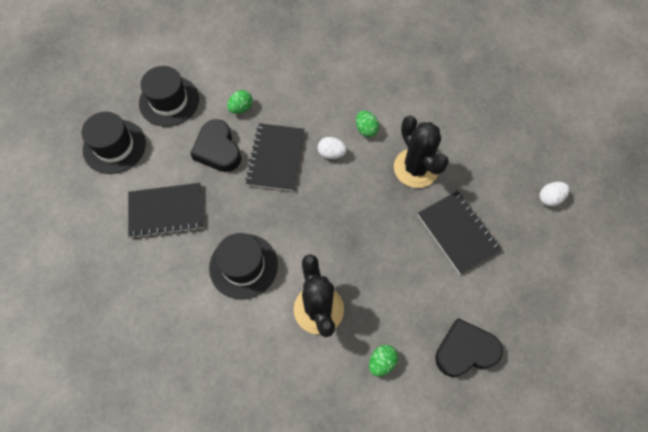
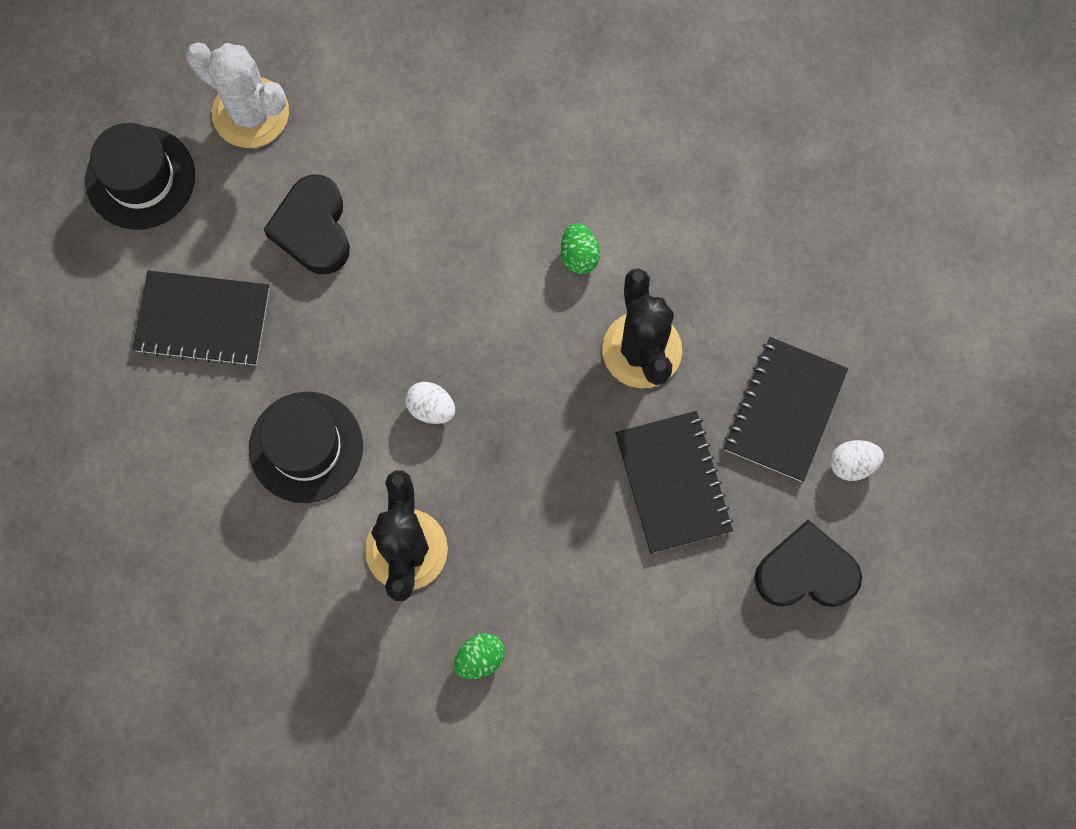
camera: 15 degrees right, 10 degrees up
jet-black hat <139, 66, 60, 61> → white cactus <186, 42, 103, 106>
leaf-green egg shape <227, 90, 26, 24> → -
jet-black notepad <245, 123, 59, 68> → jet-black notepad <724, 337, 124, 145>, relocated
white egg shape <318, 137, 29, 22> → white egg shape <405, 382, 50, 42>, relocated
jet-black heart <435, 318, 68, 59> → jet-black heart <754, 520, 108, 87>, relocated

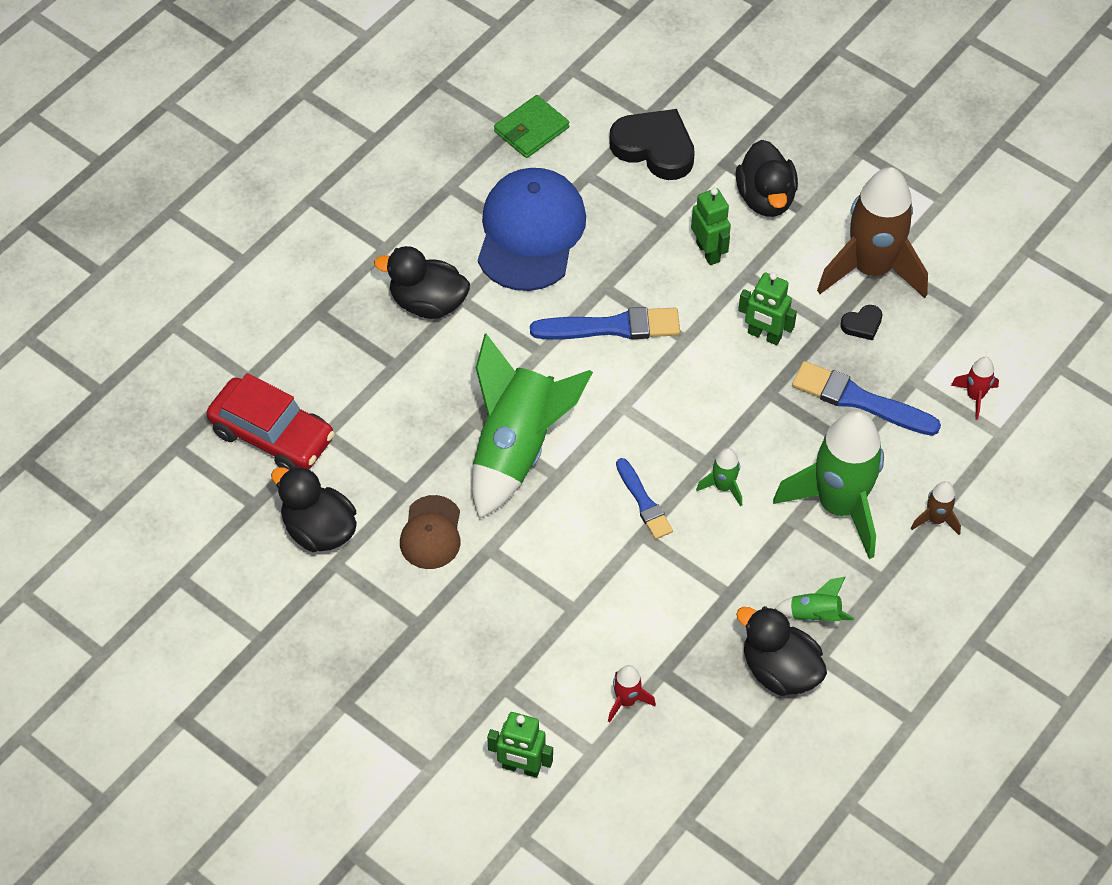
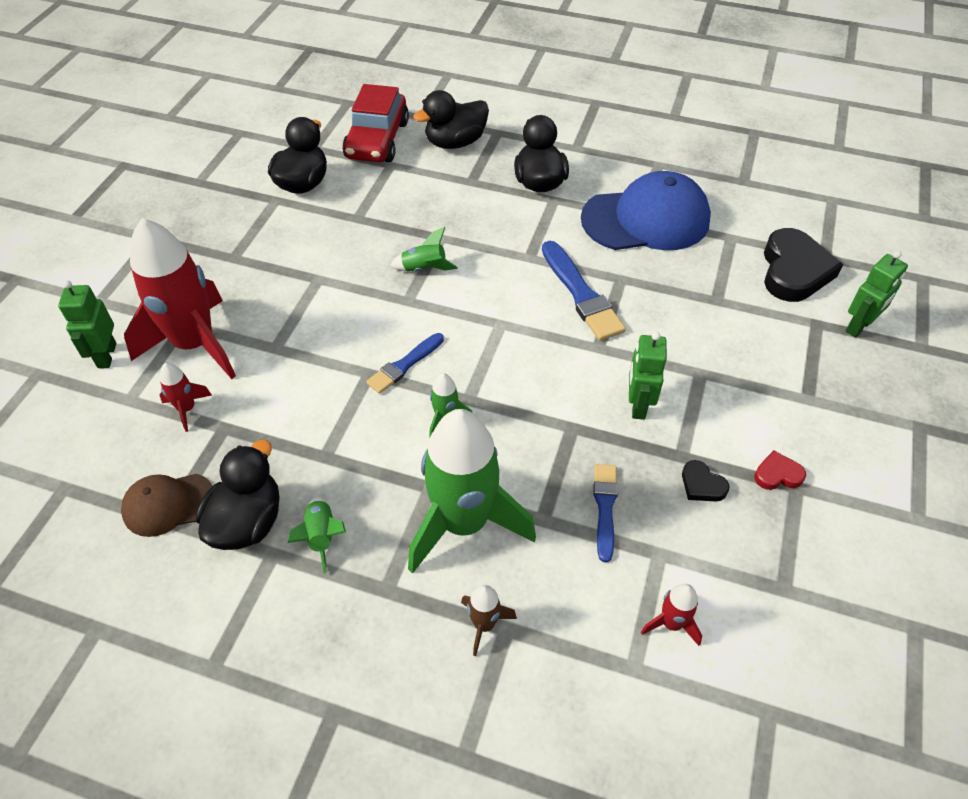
camera: 70 degrees right, 5 degrees down
leaf-green wallet <494, 95, 75, 63> → -
jet-black duck <736, 140, 62, 77> → jet-black duck <413, 90, 76, 59>, relocated
dark brown spaceship <817, 167, 111, 131> → crimson heart <754, 450, 52, 40>
leaf-green robot <691, 188, 40, 77> → leaf-green robot <846, 250, 62, 88>, relocated
leaf-green spaceship <472, 334, 121, 185> → leaf-green spaceship <390, 227, 68, 44>, x0.42
blue paint brush <792, 361, 149, 75> → blue paint brush <593, 464, 25, 99>, x0.63
dark brown peaked cap <400, 495, 60, 74> → dark brown peaked cap <121, 474, 92, 63>, relocated
- → crimson spaceship <124, 218, 112, 161>

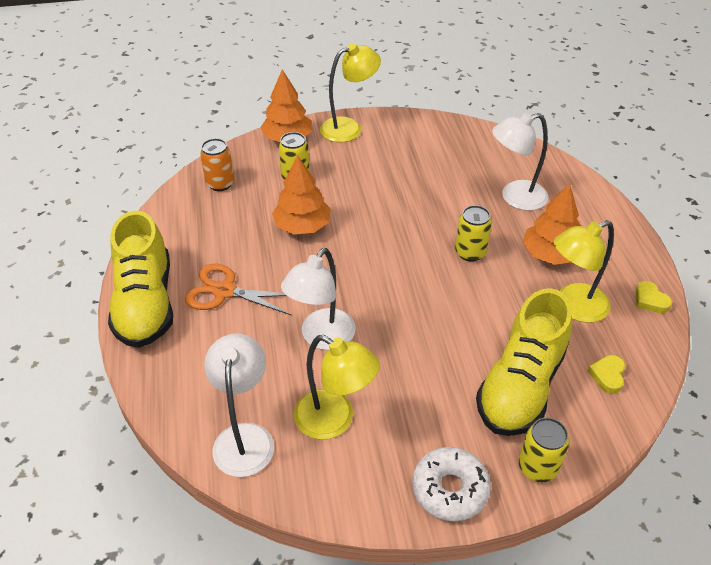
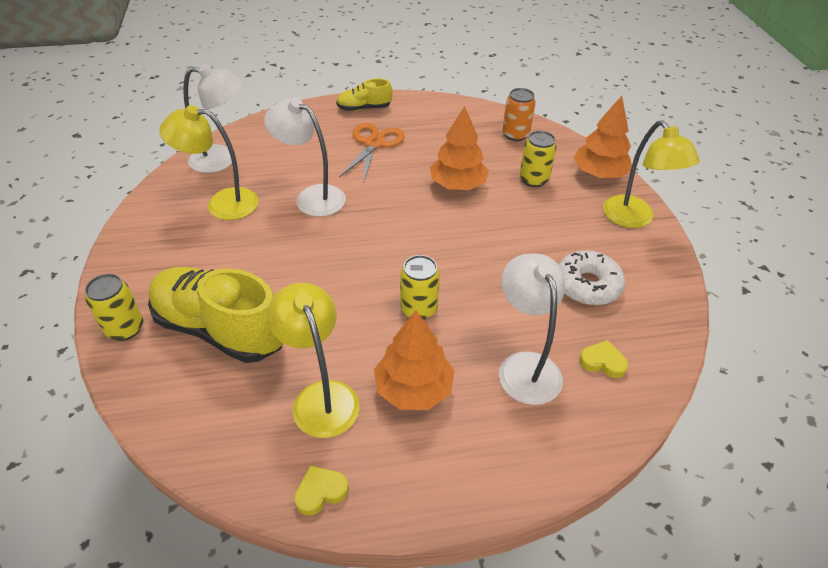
camera: 90 degrees right, 0 degrees up
yellow lace-up shoe <108, 211, 65, 137> → yellow lace-up shoe <336, 79, 57, 32>, x0.51
yellow reading lamp <294, 335, 86, 105> → yellow reading lamp <159, 105, 100, 115>, 60 degrees clockwise
yellow heart <587, 355, 38, 39> → yellow heart <579, 340, 50, 38>, relocated
white donut <412, 447, 79, 74> → white donut <558, 251, 67, 55>, relocated

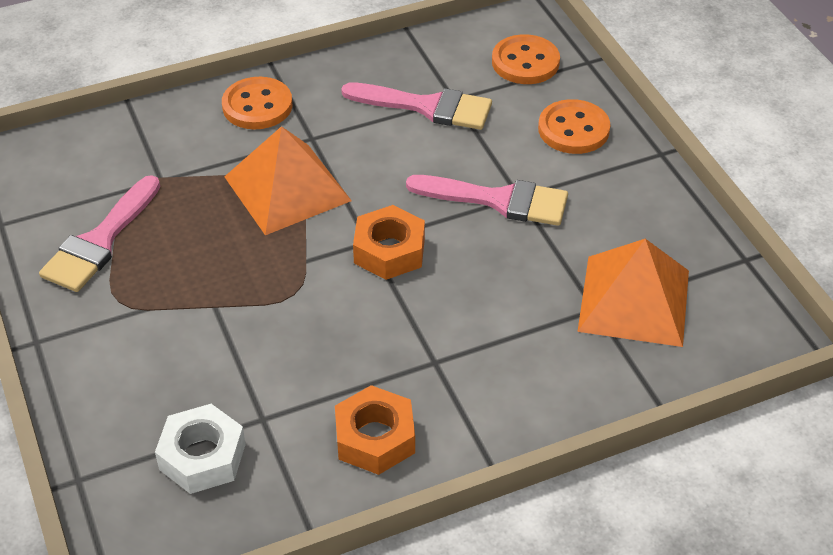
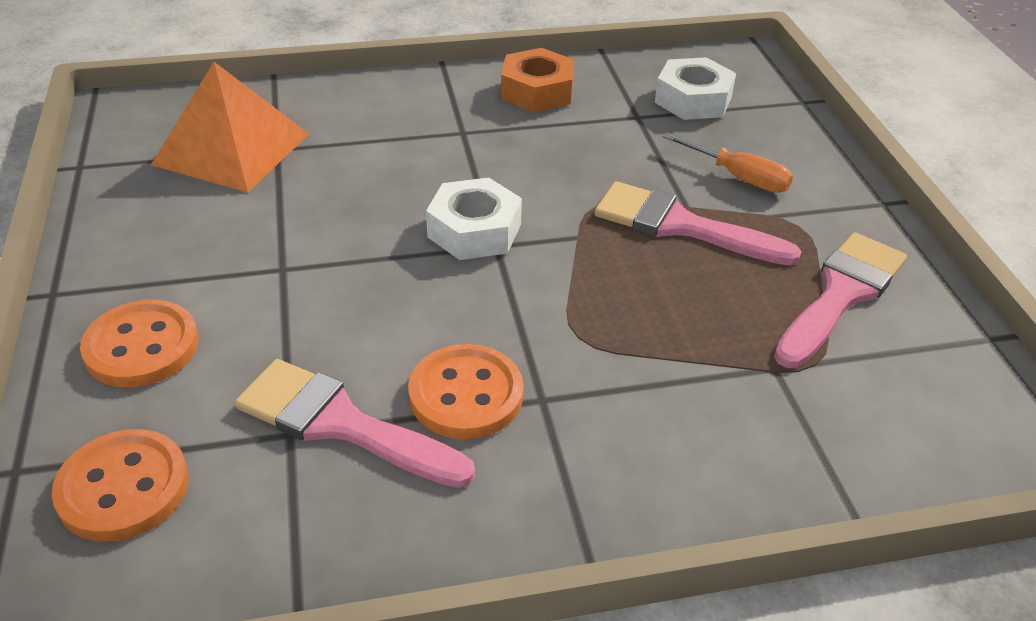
camera: 170 degrees left, 5 degrees down
orange-coloured shirt button <222, 77, 70, 52> → orange-coloured shirt button <408, 344, 116, 95>, relocated
orange-coloured pyramid shape <224, 126, 128, 109> → -
pink paint brush <406, 175, 162, 51> → pink paint brush <595, 181, 206, 85>, relocated
orange-coloured hexagon nut <353, 205, 72, 75> → white hexagon nut <426, 177, 96, 83>
- → orange-coloured hand screwdriver <662, 132, 131, 61>

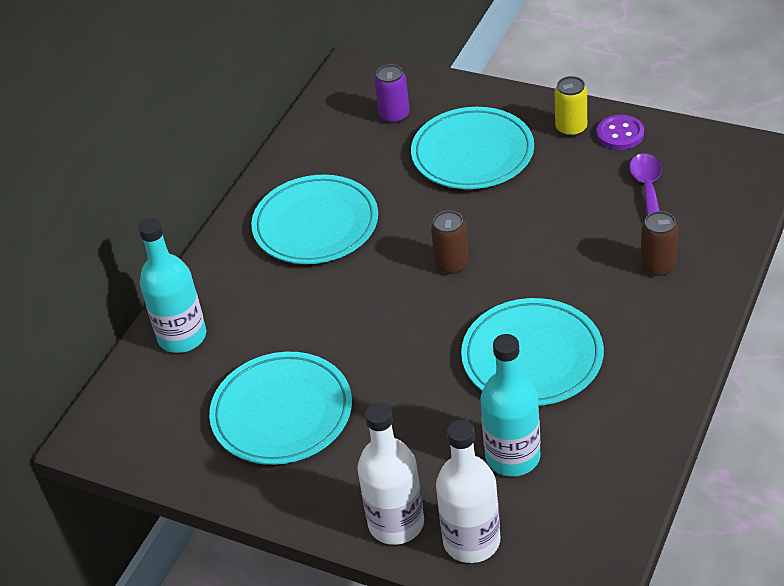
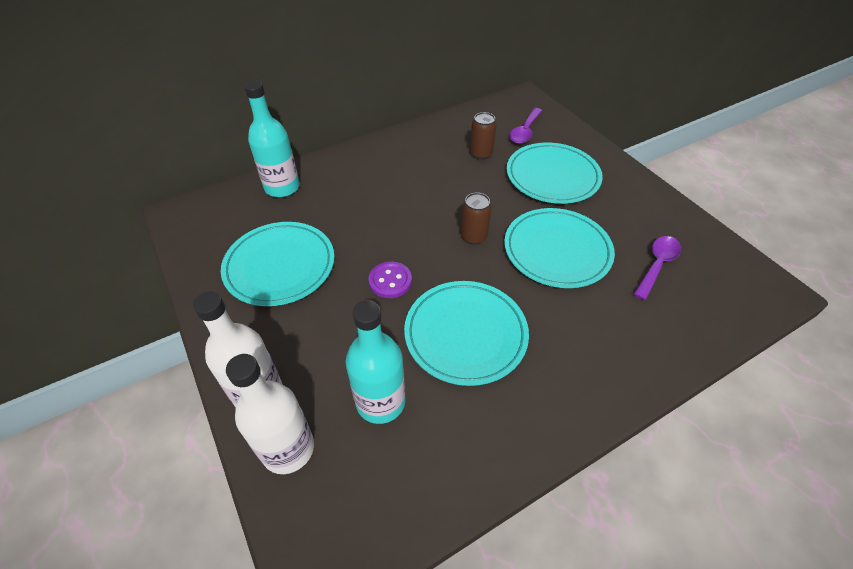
camera: 30 degrees right, 5 degrees up
violet soda can <375, 64, 35, 60> → violet tablespoon <510, 108, 32, 36>
yellow soda can <555, 76, 32, 61> → -
violet shirt button <597, 115, 47, 35> → violet shirt button <369, 262, 43, 36>, relocated
aqua plate <251, 175, 127, 89> → aqua plate <504, 208, 111, 80>, relocated
dark brown soda can <640, 211, 38, 65> → dark brown soda can <470, 112, 27, 48>, relocated

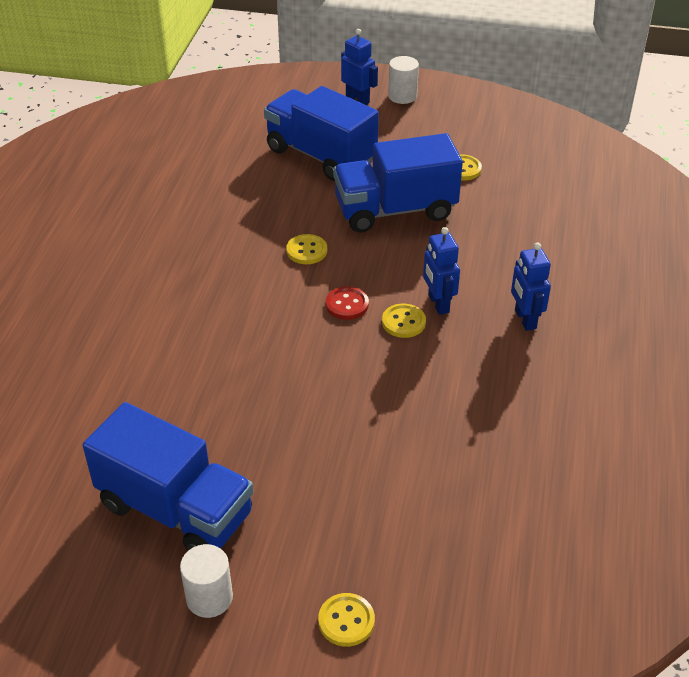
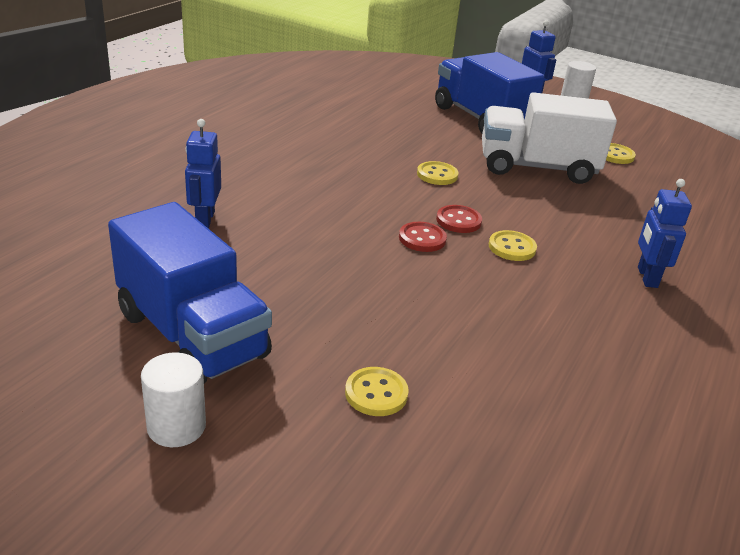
camera: 15 degrees right, 10 degrees down
blue toy truck <333, 133, 130, 99> → white toy truck <482, 92, 135, 92>
blue robot <423, 227, 37, 88> → blue robot <185, 119, 36, 109>, relocated
yellow shirt button <318, 593, 57, 54> → yellow shirt button <345, 367, 64, 49>, relocated
- → crimson shirt button <399, 222, 48, 30>

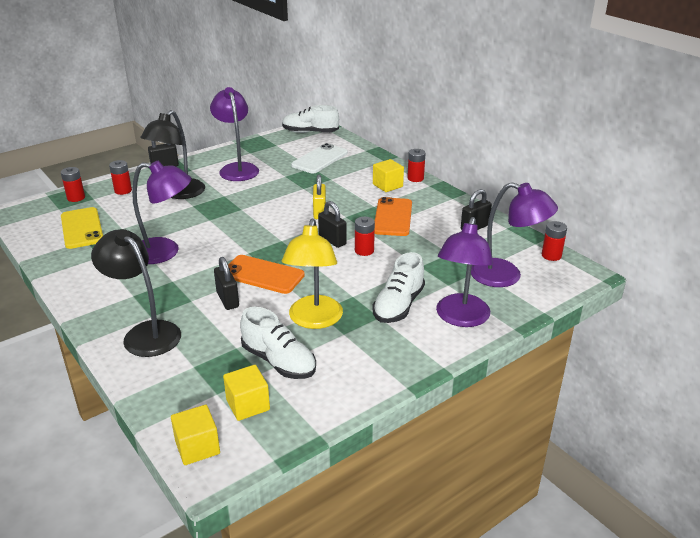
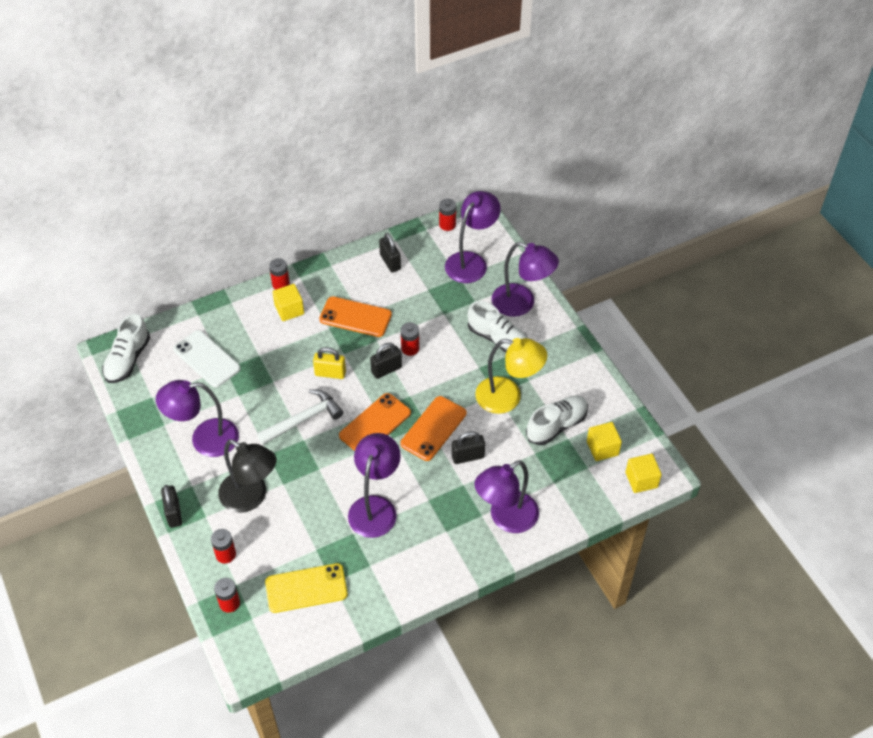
camera: 80 degrees left, 20 degrees up
jet-black reading lamp <91, 229, 90, 128> → violet reading lamp <474, 460, 65, 73>
- → white carpenter's hammer <257, 389, 86, 56>
- → orange-coloured mobile phone <339, 393, 72, 58>

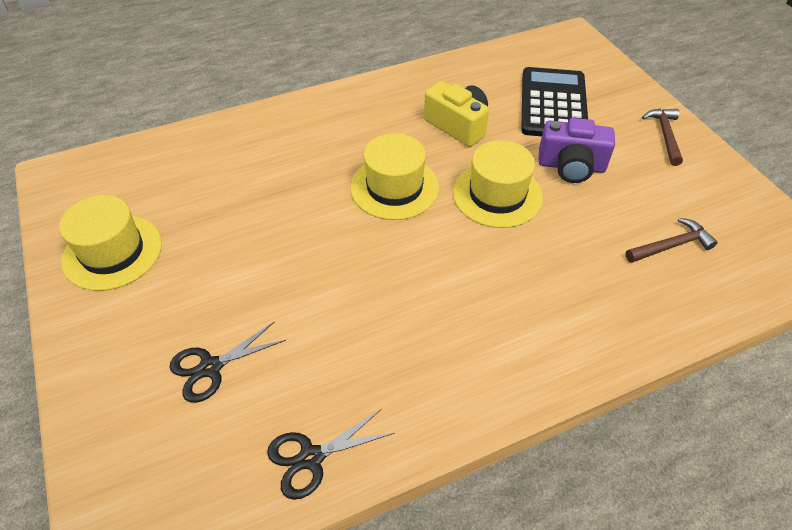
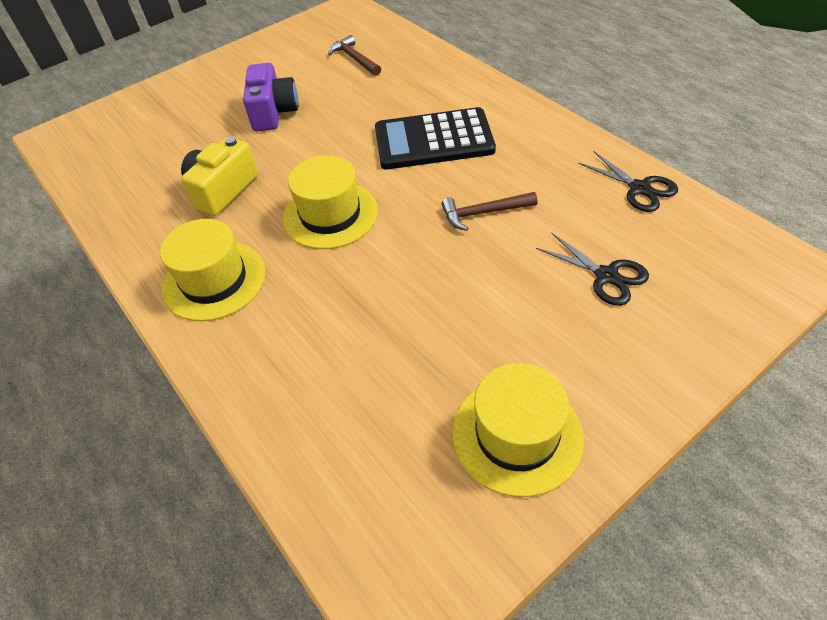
camera: 100 degrees left, 0 degrees up
jet-black calculator <522, 67, 66, 69> → jet-black calculator <375, 107, 121, 63>, relocated
dark brown carpenter's hammer <642, 109, 41, 57> → dark brown carpenter's hammer <441, 192, 96, 39>, relocated
yellow hat <453, 140, 90, 88> → yellow hat <160, 219, 106, 102>, relocated

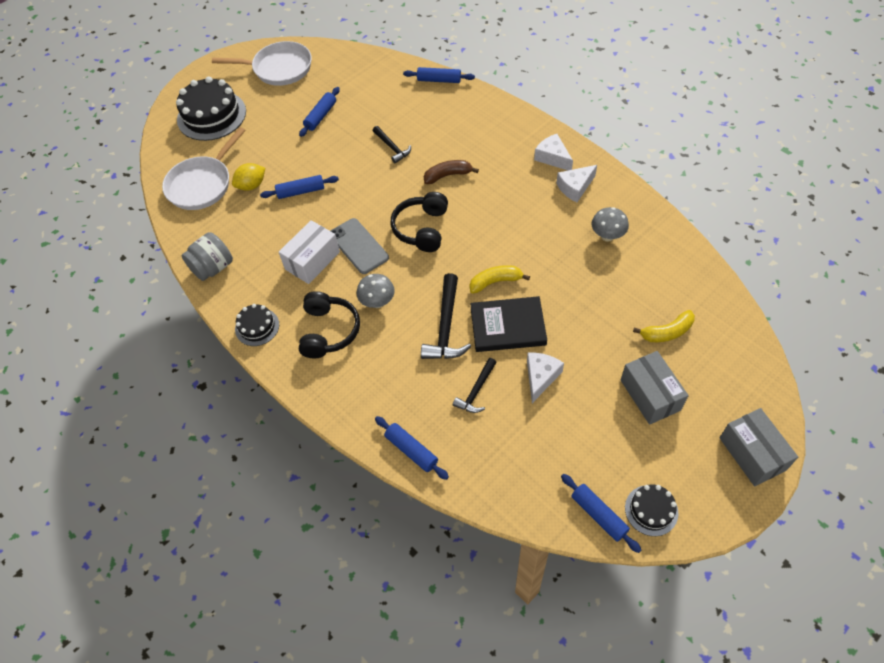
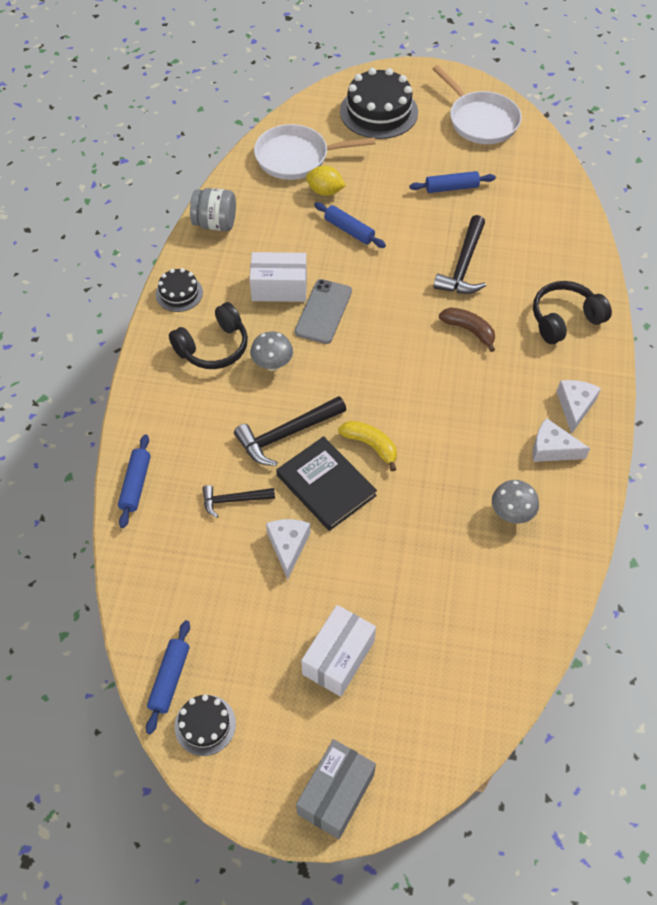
camera: 50 degrees right, 0 degrees up
blue rolling pin <403, 67, 72, 16> → -
jet-black carpenter's hammer <373, 126, 38, 38> → jet-black carpenter's hammer <433, 215, 53, 79>, x1.63
jet-black headset <390, 192, 58, 60> → jet-black headset <533, 281, 79, 63>, relocated
yellow banana <633, 310, 62, 32> → -
gray package <621, 351, 68, 74> → white package <301, 605, 75, 92>
white piece of cheese <527, 353, 37, 50> → white piece of cheese <266, 519, 44, 61>, 75 degrees counterclockwise

